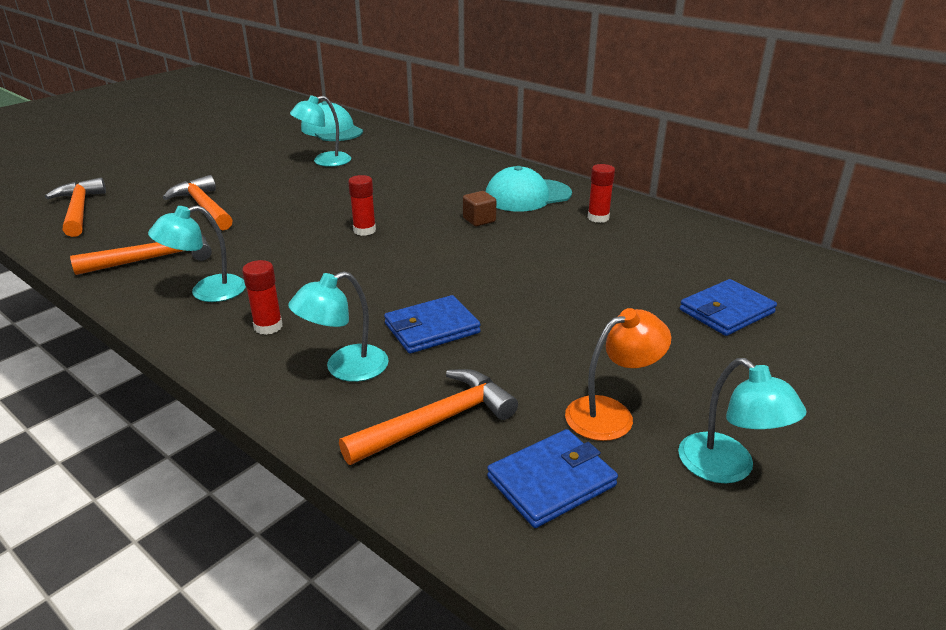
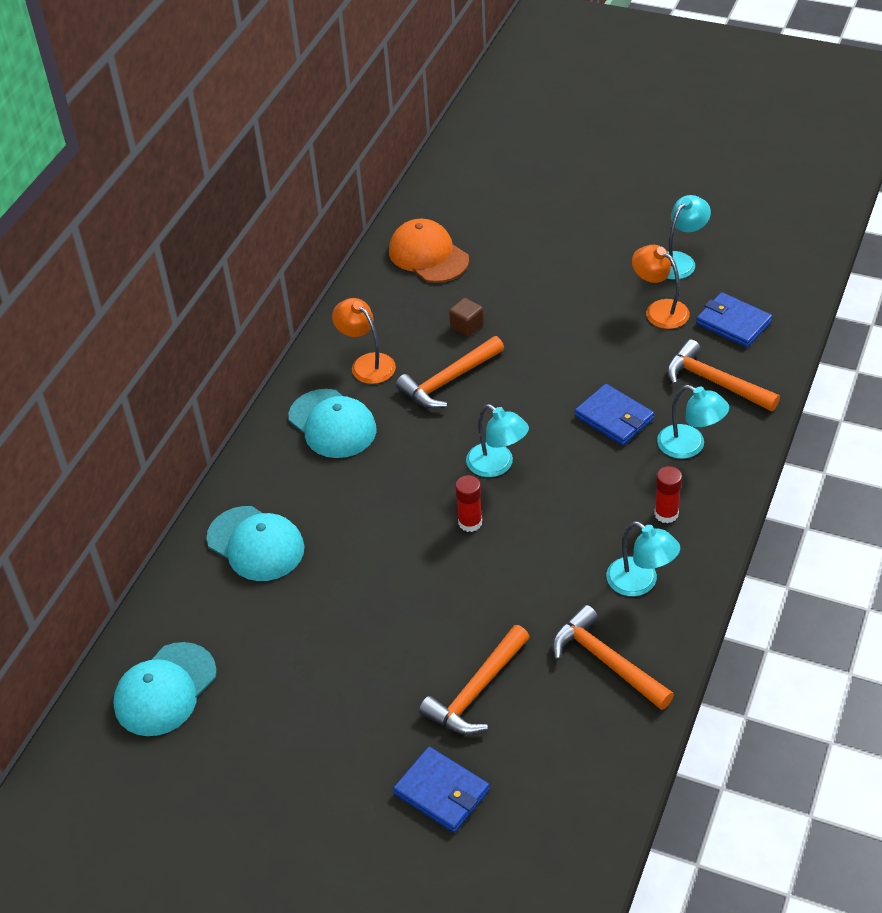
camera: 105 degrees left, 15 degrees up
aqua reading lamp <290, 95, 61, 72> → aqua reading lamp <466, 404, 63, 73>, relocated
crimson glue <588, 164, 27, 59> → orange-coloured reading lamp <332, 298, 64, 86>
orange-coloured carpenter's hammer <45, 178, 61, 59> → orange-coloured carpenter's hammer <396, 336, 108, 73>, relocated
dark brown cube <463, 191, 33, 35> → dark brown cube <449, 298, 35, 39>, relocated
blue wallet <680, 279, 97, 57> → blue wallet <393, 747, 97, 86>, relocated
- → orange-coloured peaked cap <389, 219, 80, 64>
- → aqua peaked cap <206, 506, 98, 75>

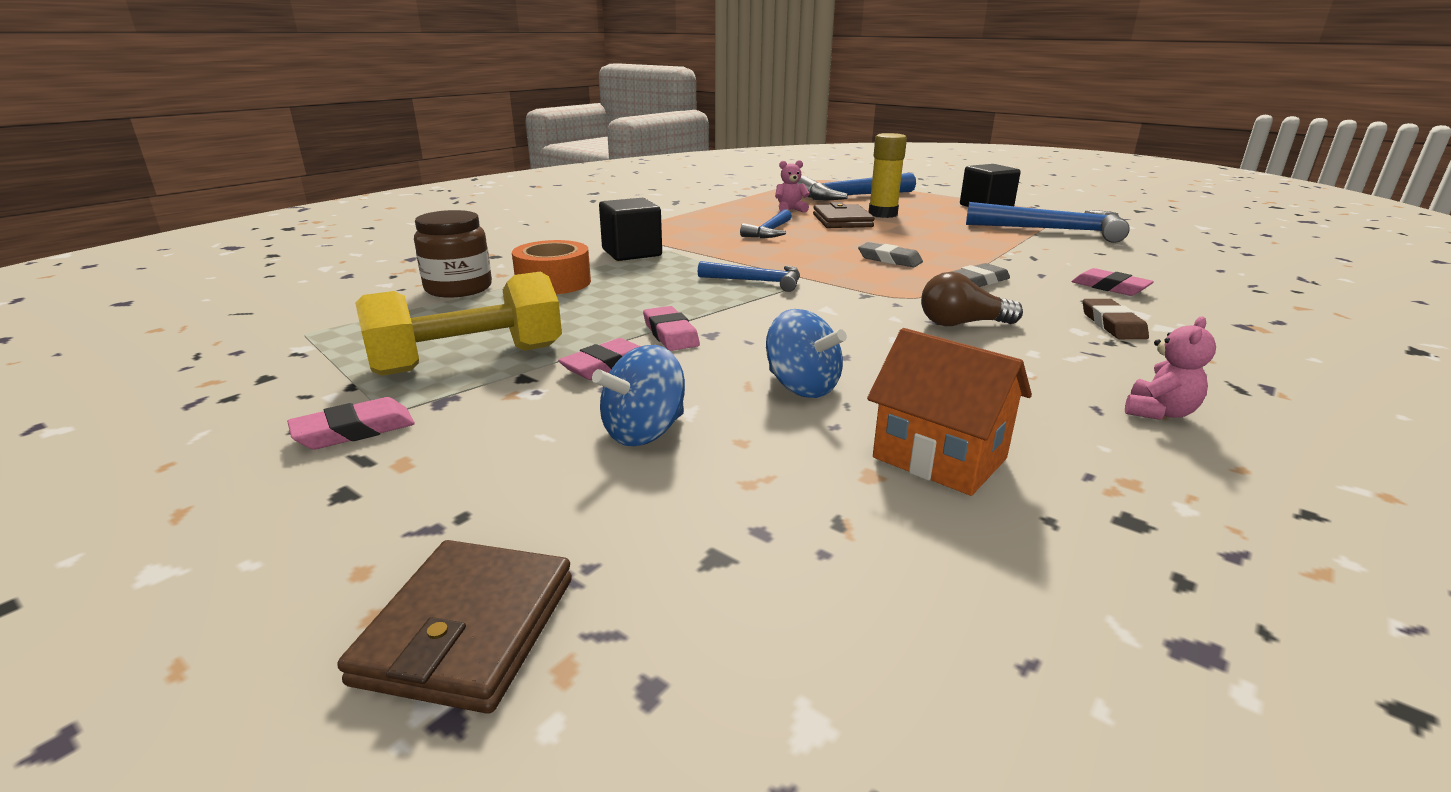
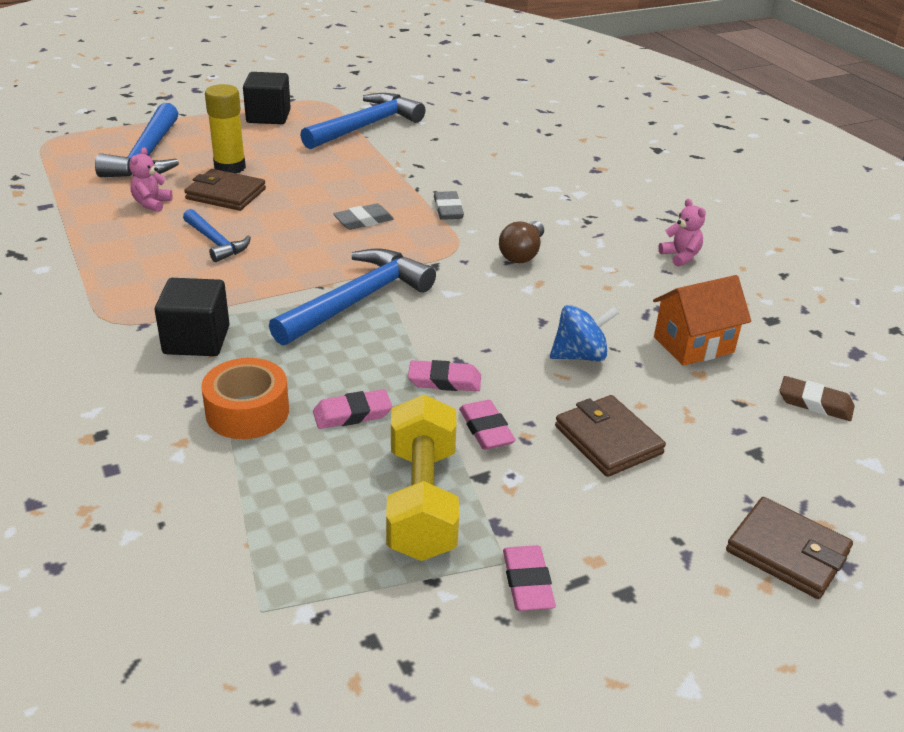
camera: 65 degrees left, 10 degrees up
dark brown preserve jar <414, 210, 78, 87> → -
blue carpenter's hammer <698, 261, 102, 31> → blue carpenter's hammer <269, 248, 167, 98>, x1.79
pink pencil eraser <1072, 268, 82, 28> → pink pencil eraser <313, 389, 79, 40>, relocated
dark brown pencil eraser <1083, 299, 66, 40> → dark brown pencil eraser <779, 376, 76, 45>, relocated
blue toy top <592, 345, 93, 101> → dark brown wallet <555, 395, 111, 82>

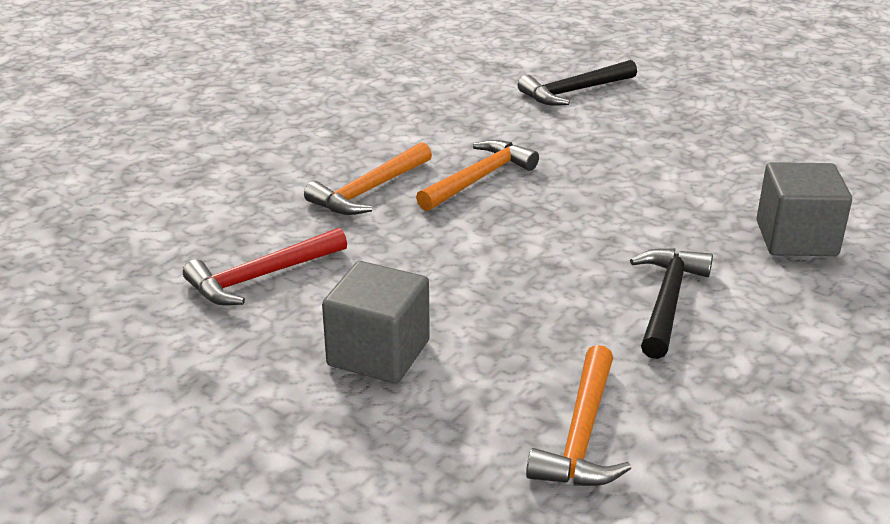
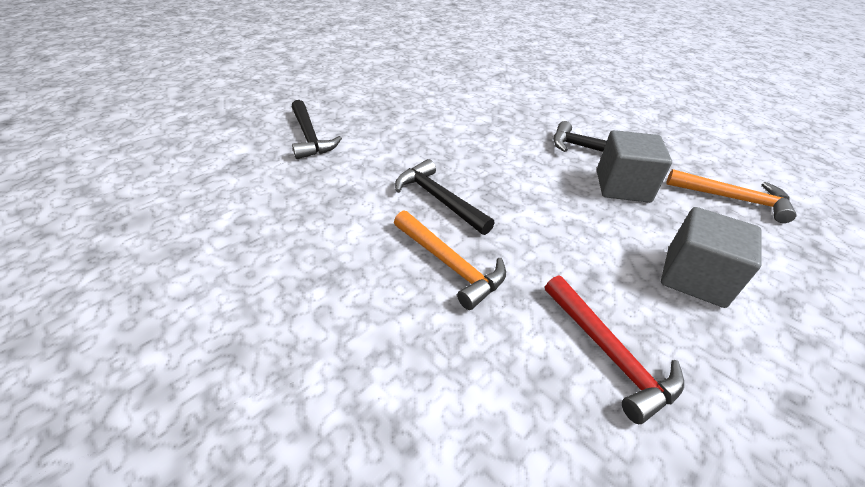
camera: 85 degrees left, 10 degrees up
orange-coloured carpenter's hammer <416, 140, 123, 71> → jet-black carpenter's hammer <395, 159, 99, 76>
gray cube <756, 162, 96, 94> → gray cube <597, 130, 75, 73>, relocated

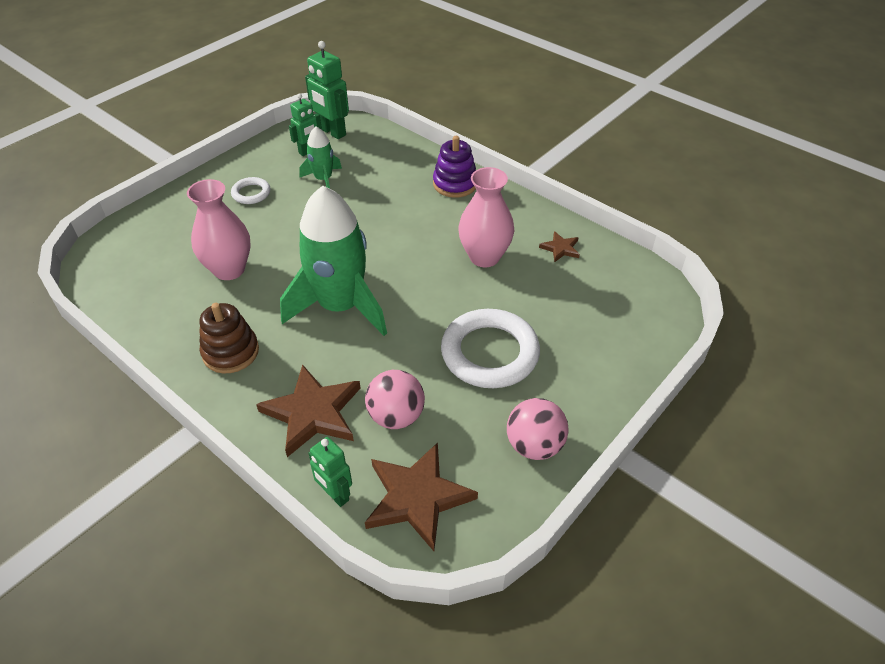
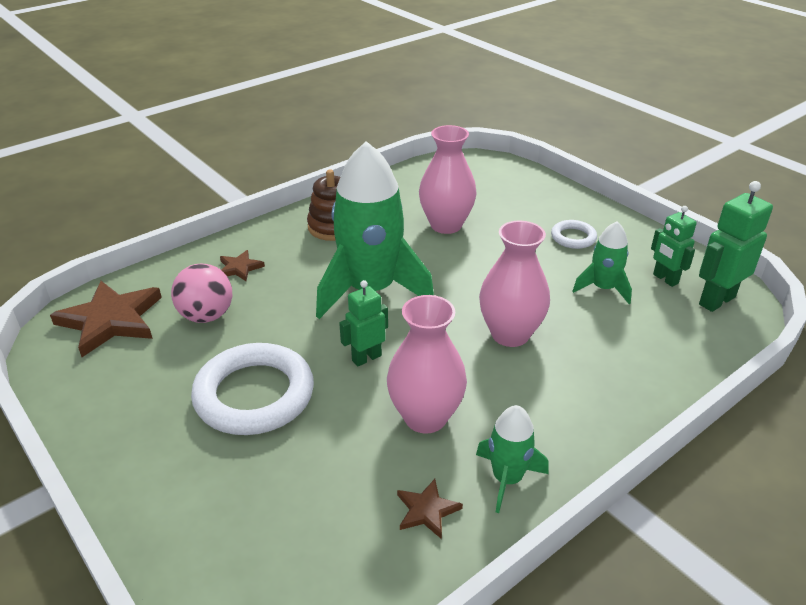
camera: 100 degrees right, 10 degrees down
violet stacking rings <433, 136, 43, 62> → -
dark brown five-pointed star <256, 364, 105, 93> → dark brown five-pointed star <220, 250, 45, 31>, x0.49
pink ball <507, 398, 62, 62> → -
leaf-green robot <308, 437, 44, 70> → leaf-green robot <339, 280, 49, 86>, relocated
- → pink vase <479, 221, 71, 126>
- → leaf-green spaceship <476, 405, 73, 108>

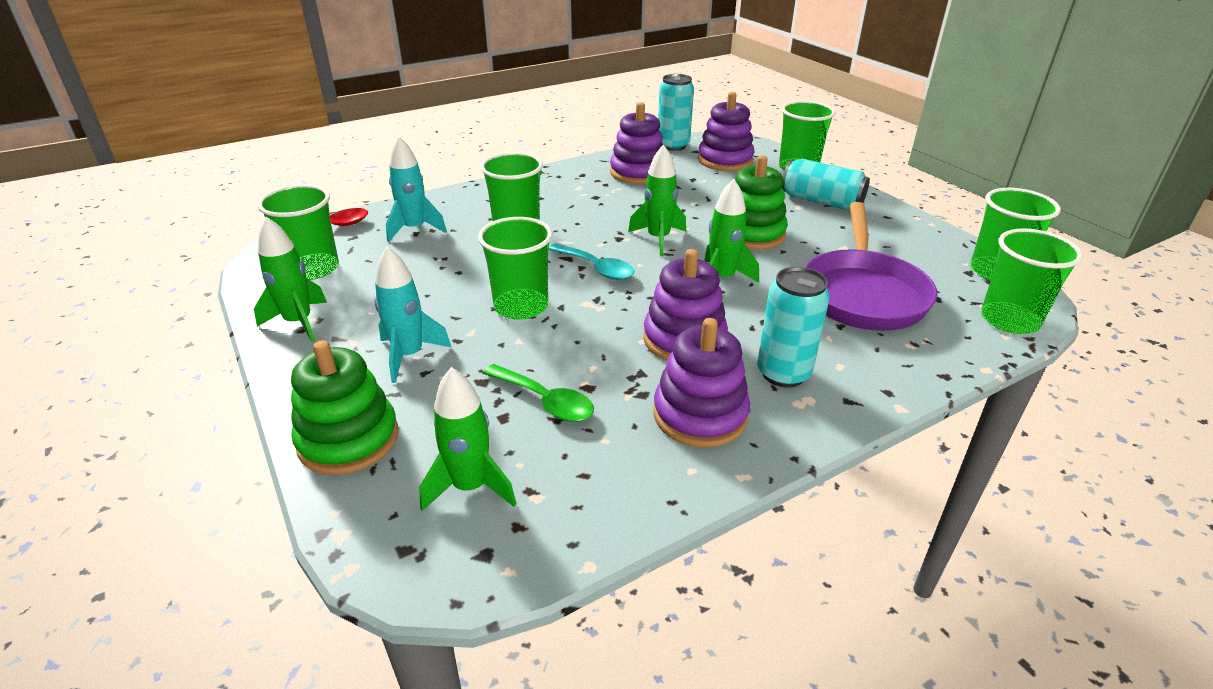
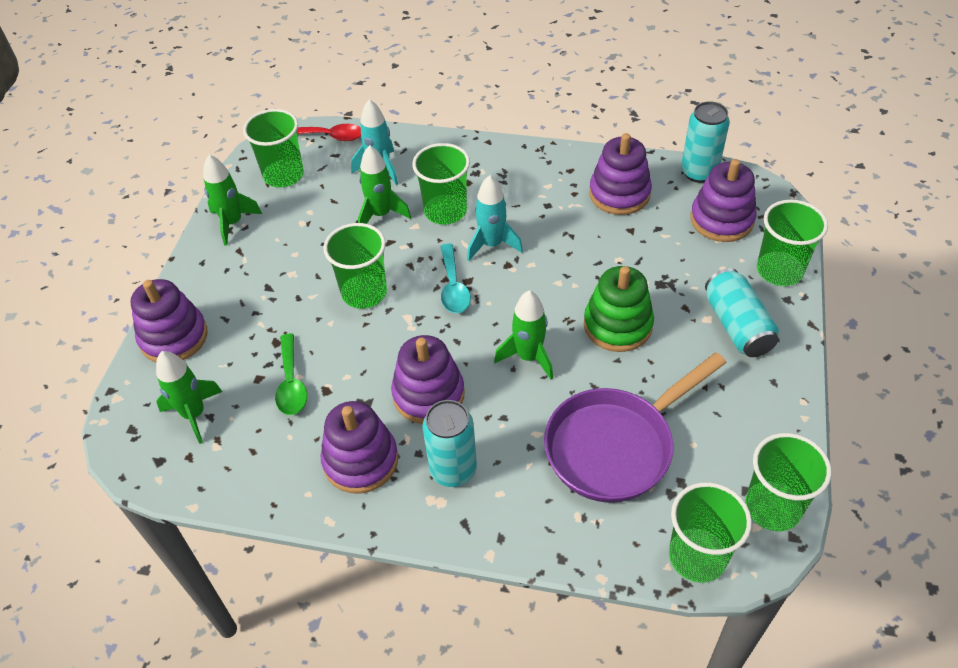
camera: 45 degrees right, 15 degrees up
leaf-green spaceship <628, 144, 58, 112> → leaf-green spaceship <358, 145, 53, 79>, relocated
aqua spaceship <374, 247, 77, 136> → aqua spaceship <467, 175, 56, 86>, relocated
leaf-green stacking rings <291, 340, 108, 135> → violet stacking rings <131, 279, 76, 83>

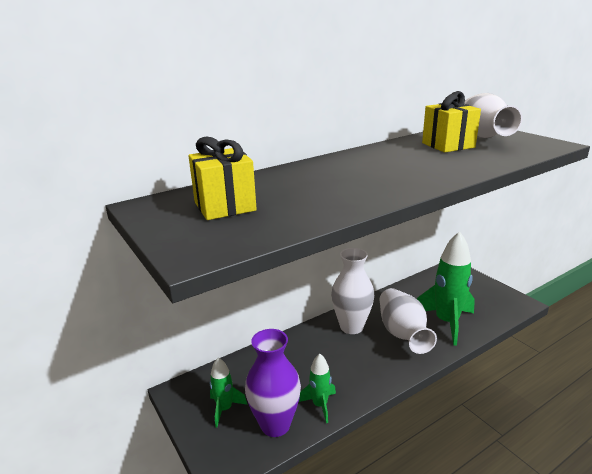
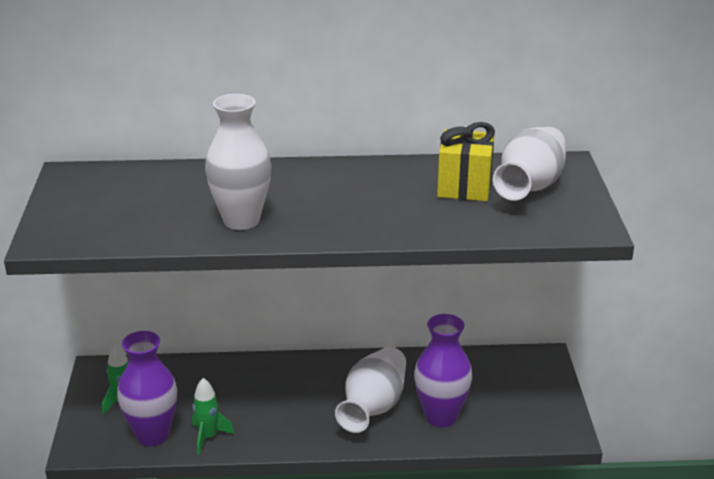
camera: 30 degrees right, 5 degrees up
yellow present <189, 137, 68, 83> → -
leaf-green spaceship <417, 231, 58, 114> → violet vase <414, 314, 58, 113>
white vase <331, 248, 43, 86> → white vase <205, 94, 67, 136>, relocated

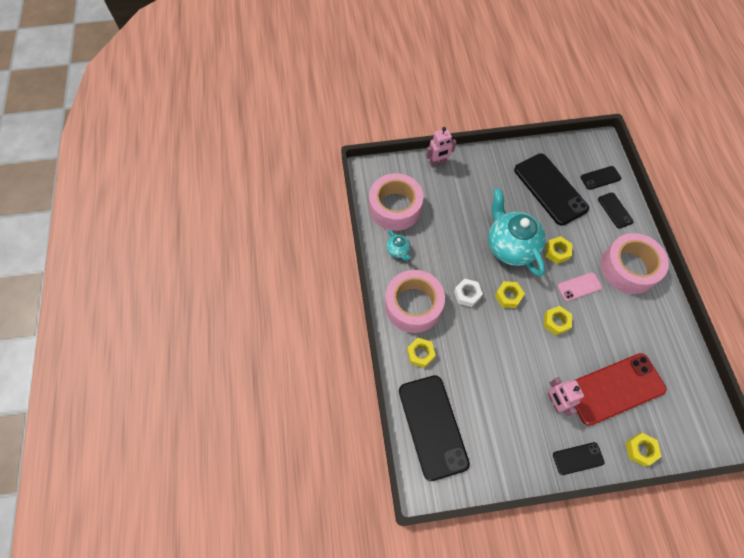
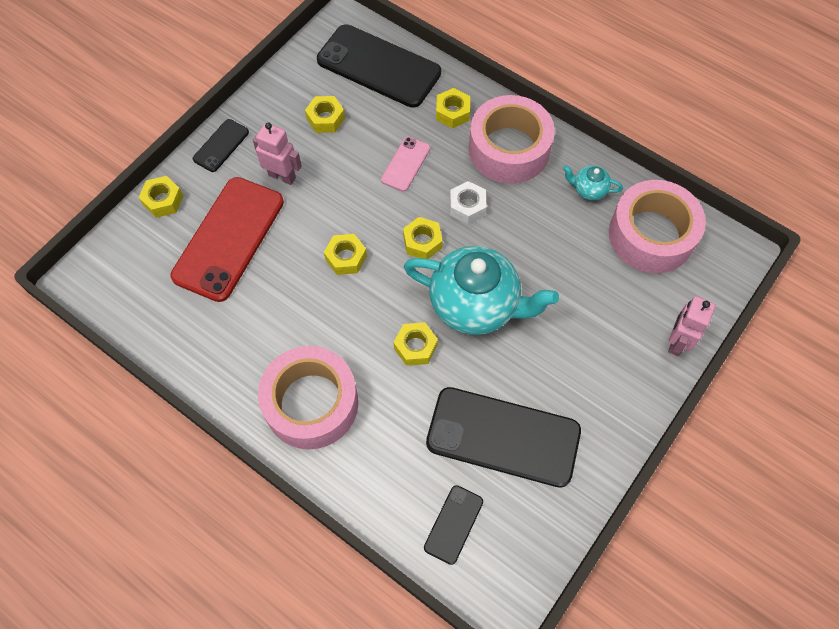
camera: 135 degrees right, 0 degrees up
jet-black mobile phone <598, 192, 36, 37> → -
pink mobile phone <557, 272, 45, 29> → pink mobile phone <381, 137, 49, 55>, relocated
- → yellow hexagon nut <305, 96, 40, 37>

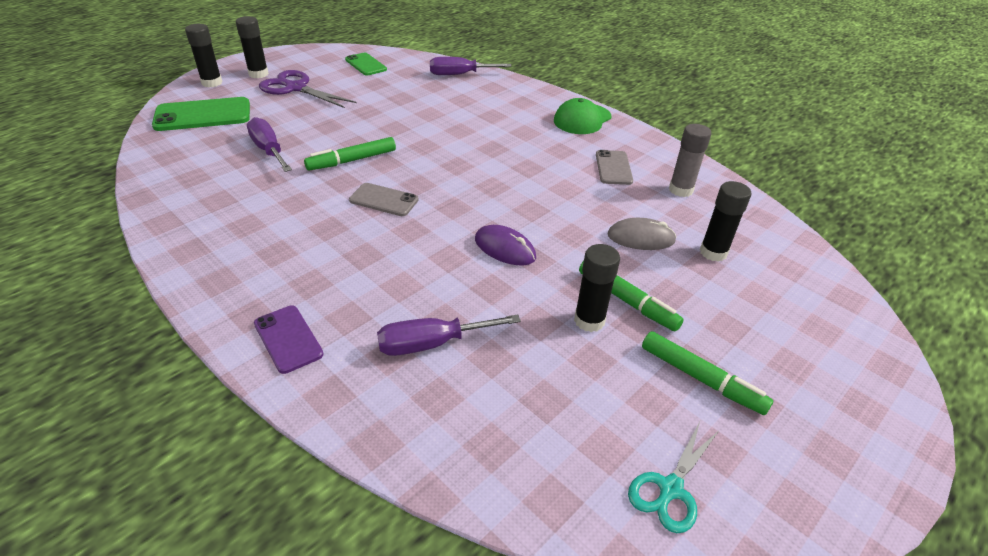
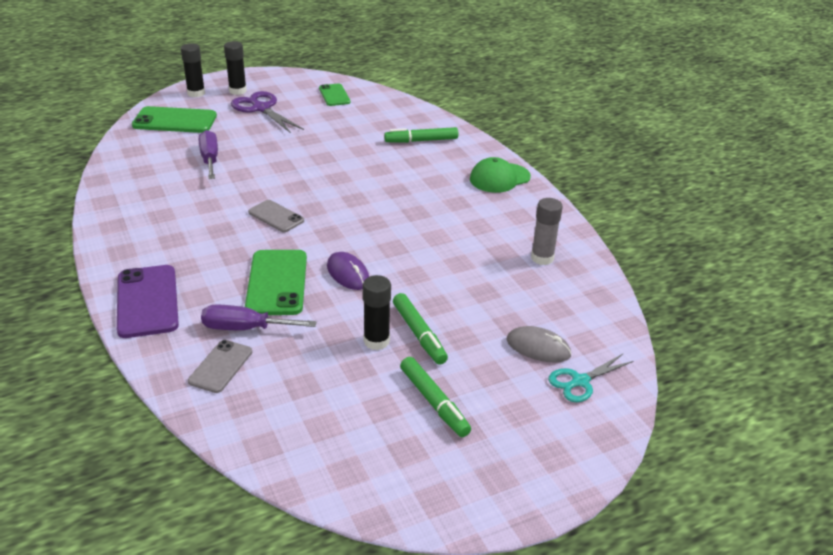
camera: 20 degrees right, 5 degrees down
violet hand screwdriver <430, 57, 82, 18> → -
leaf-green marker pen <304, 137, 92, 34> → leaf-green marker pen <384, 127, 74, 16>, relocated
gray mobile phone <596, 150, 37, 35> → gray mobile phone <188, 340, 64, 53>, relocated
jet-black glue <700, 181, 51, 81> → -
gray mouse <607, 218, 70, 32> → gray mouse <506, 326, 66, 36>, relocated
violet mobile phone <254, 306, 69, 68> → violet mobile phone <117, 265, 62, 73>, x1.65
aqua scissors <628, 422, 91, 111> → aqua scissors <548, 354, 86, 48>, relocated
- → leaf-green mobile phone <245, 250, 62, 65>

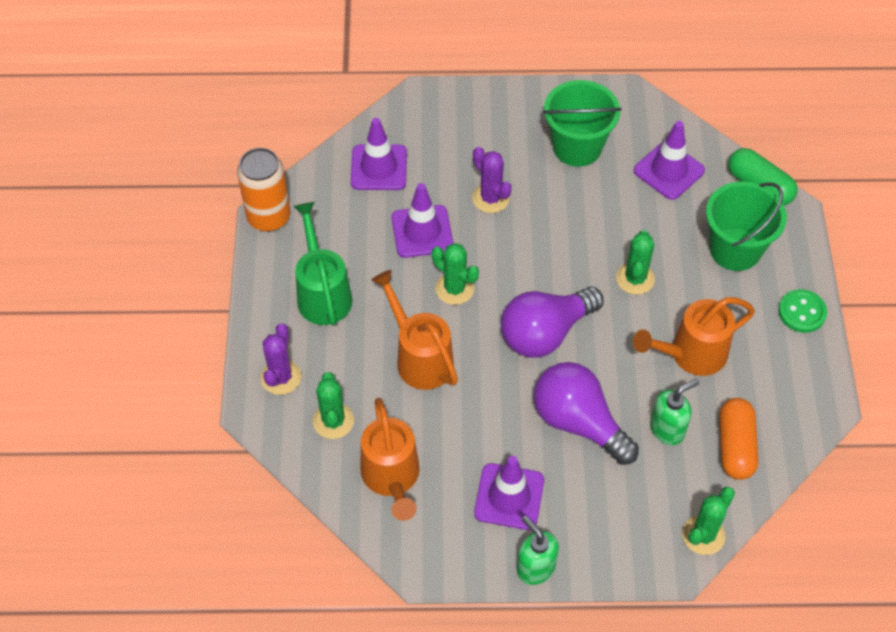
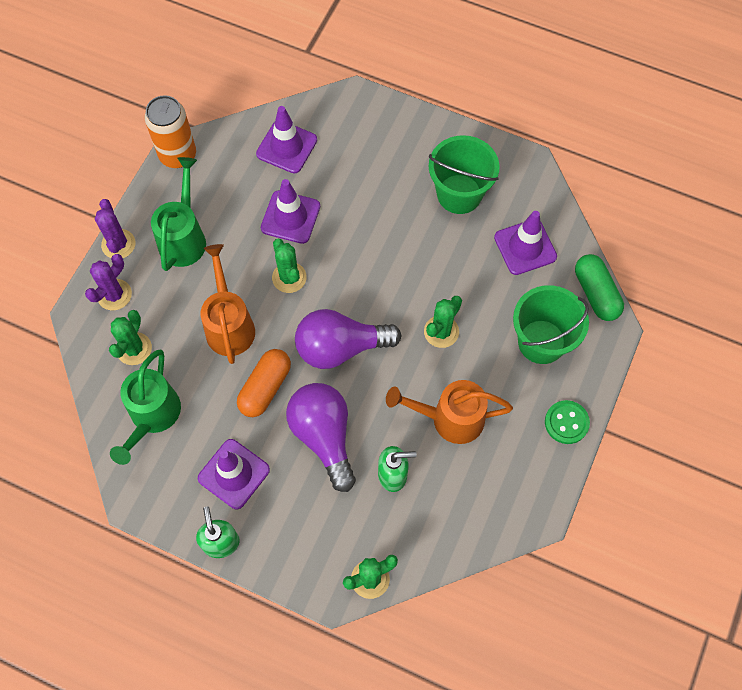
camera: 25 degrees right, 10 degrees up
violet cactus <472, 147, 40, 66> → violet cactus <95, 199, 40, 59>, relocated
orange-coloured watering can <361, 398, 59, 123> → leaf-green watering can <110, 350, 71, 115>
orange-coloured pill <719, 398, 39, 82> → orange-coloured pill <237, 349, 54, 68>, relocated

